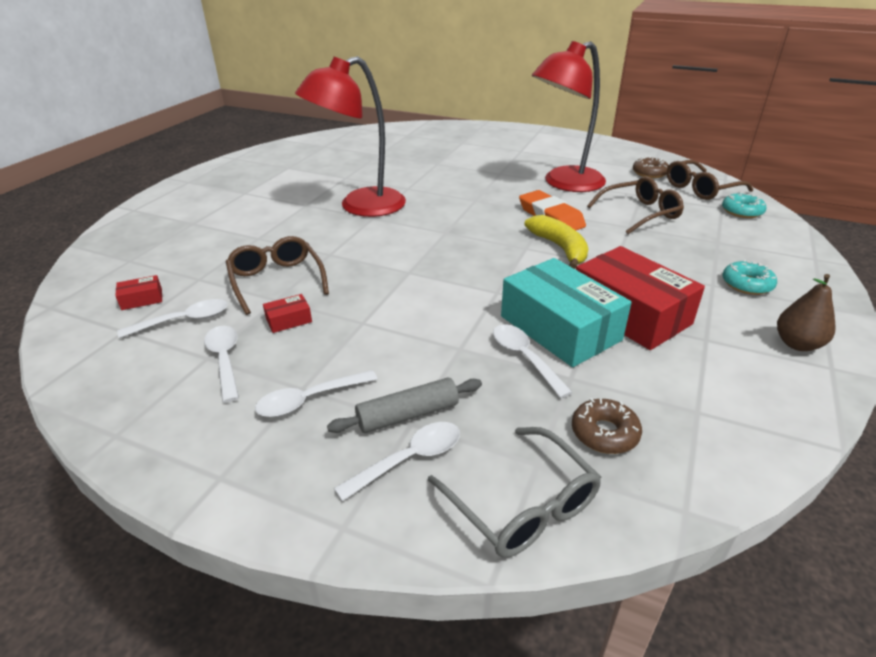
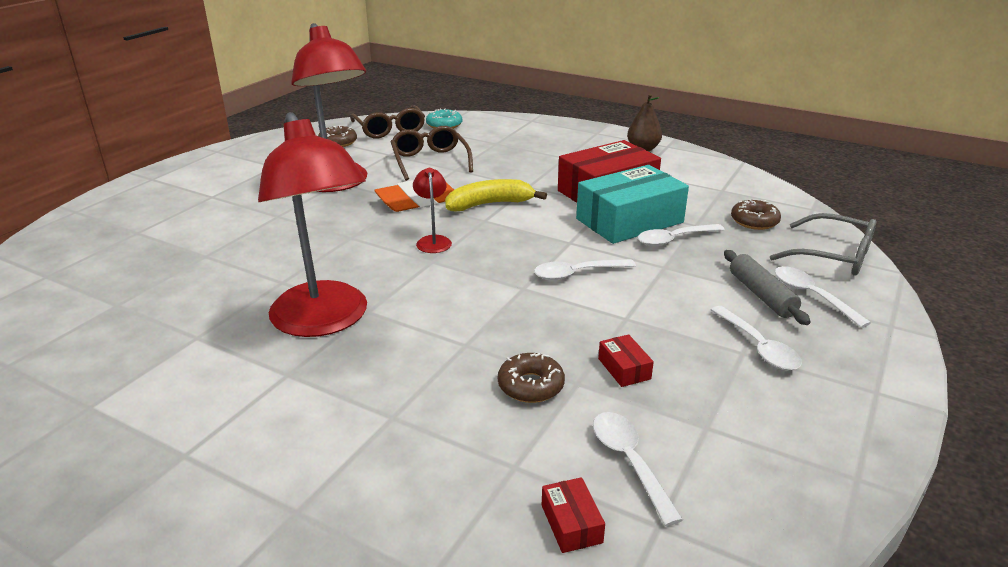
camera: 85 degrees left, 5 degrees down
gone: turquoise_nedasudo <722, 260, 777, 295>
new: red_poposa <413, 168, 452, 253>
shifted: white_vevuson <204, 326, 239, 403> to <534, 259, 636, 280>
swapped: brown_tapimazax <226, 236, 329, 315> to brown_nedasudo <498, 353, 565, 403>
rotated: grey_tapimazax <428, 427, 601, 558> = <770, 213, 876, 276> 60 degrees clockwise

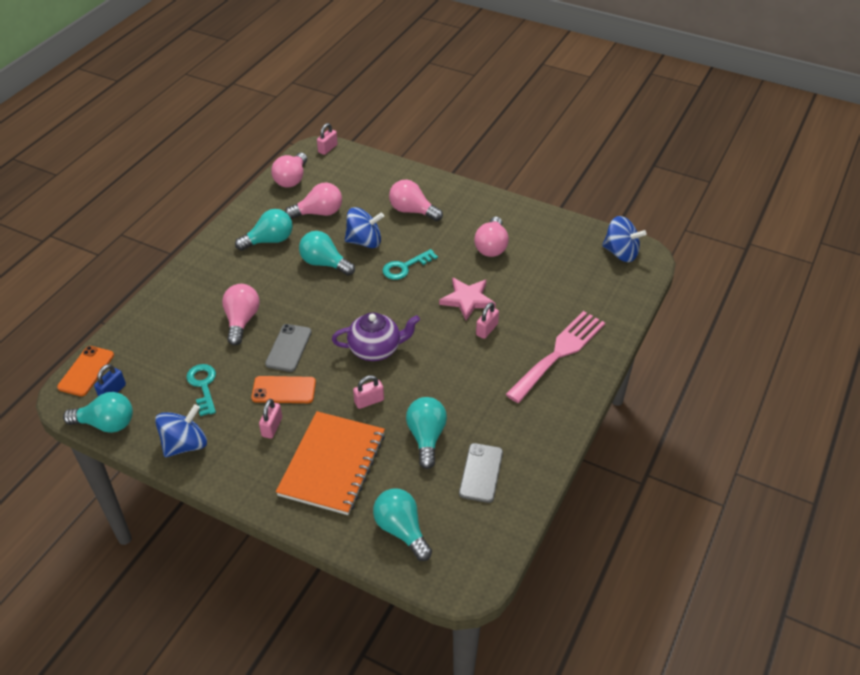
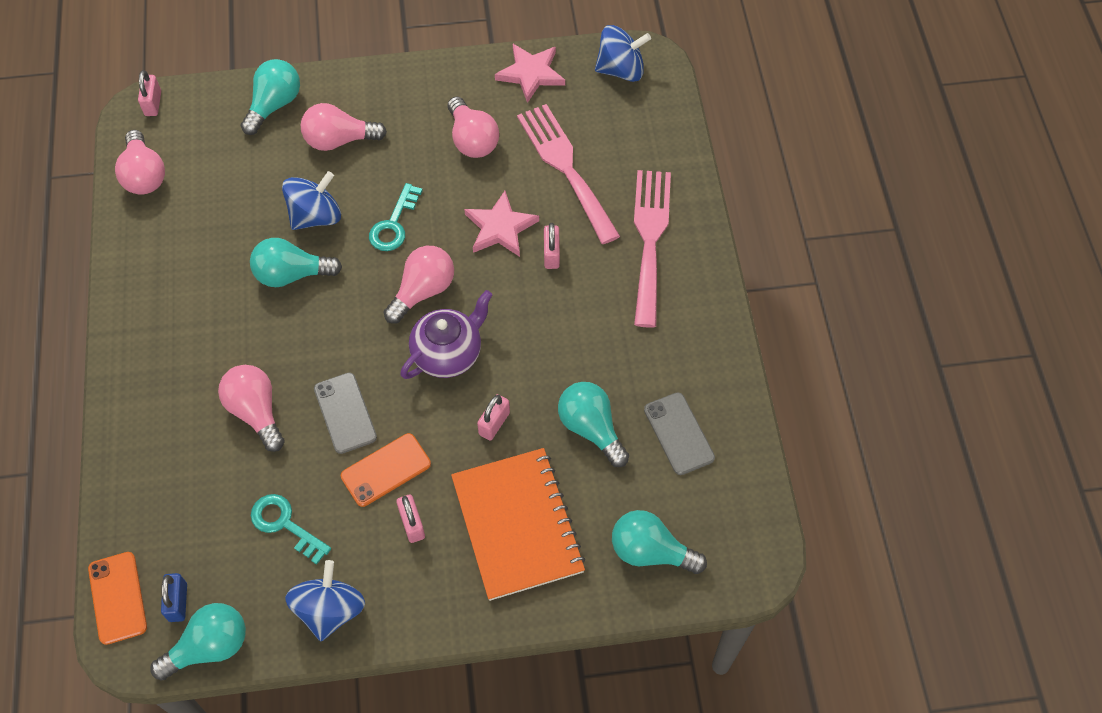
camera: 35 degrees left, 15 degrees up
new: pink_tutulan <495, 44, 565, 103>; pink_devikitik <517, 104, 620, 244>
shifted: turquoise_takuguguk <235, 209, 293, 251> to <240, 59, 300, 135>; pink_takuguguk <285, 183, 342, 219> to <384, 246, 454, 324>

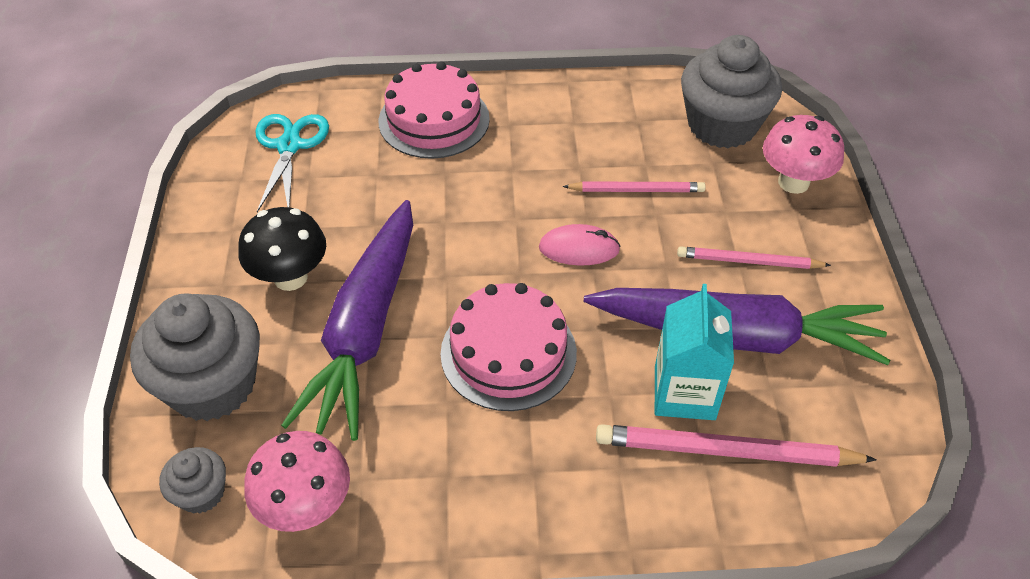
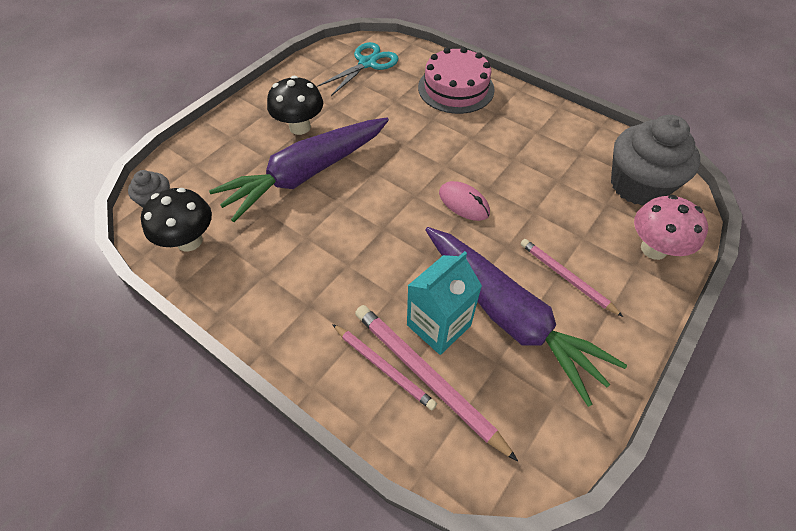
camera: 40 degrees right, 5 degrees up
gone: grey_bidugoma <130, 293, 260, 421>; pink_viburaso <440, 283, 577, 411>
shifted: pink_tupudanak <562, 181, 706, 192> to <332, 324, 437, 410>
repainted: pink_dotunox <244, 431, 350, 532> to black_dotunox <141, 188, 212, 252>

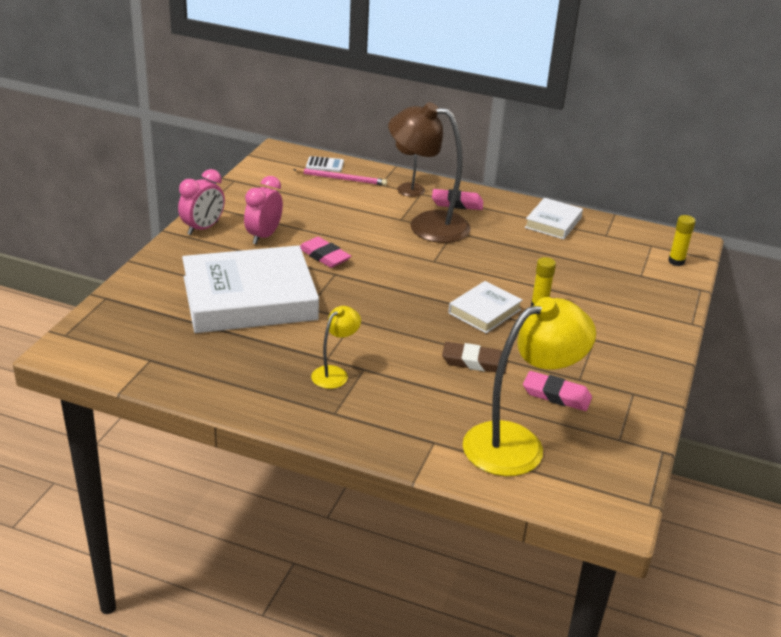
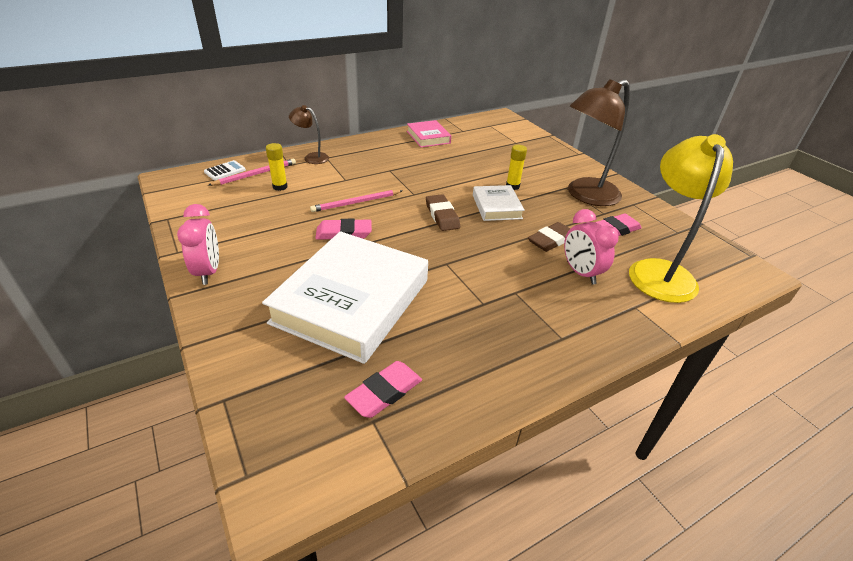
camera: 50 degrees left, 5 degrees up
gone: yellow_poposa <311, 306, 361, 389>
new: pink_tupudanak <310, 190, 403, 212>; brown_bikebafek <426, 194, 460, 231>
shifted: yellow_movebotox <668, 215, 696, 266> to <266, 143, 288, 191>; pink_bikebafek <432, 189, 483, 210> to <344, 361, 422, 418>; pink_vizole <244, 176, 283, 244> to <564, 209, 619, 285>; brown_poposa <388, 102, 471, 243> to <568, 79, 630, 206>
repainted: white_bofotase <525, 198, 583, 240> to pink_bofotase <407, 120, 451, 147>

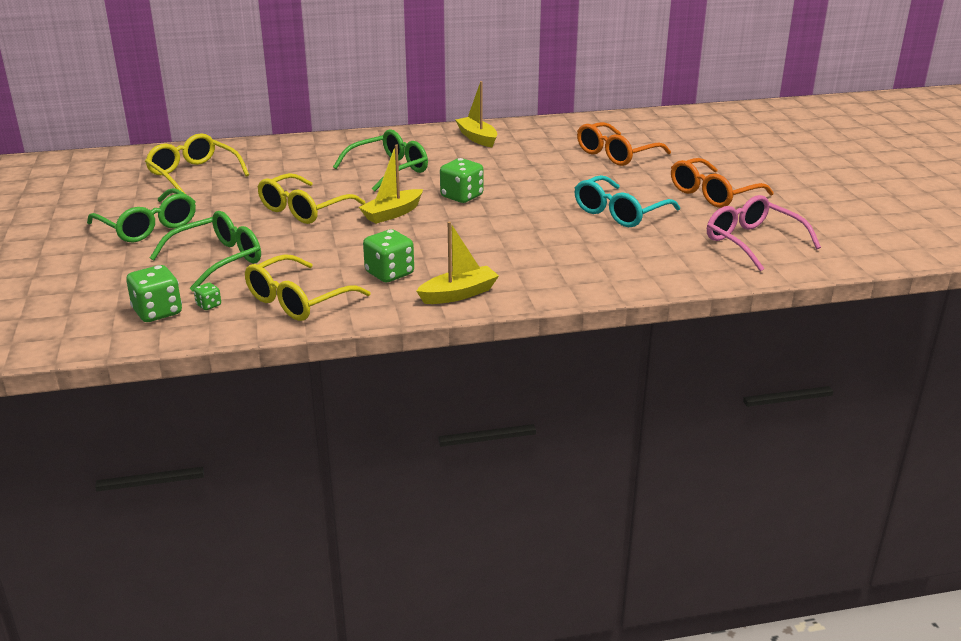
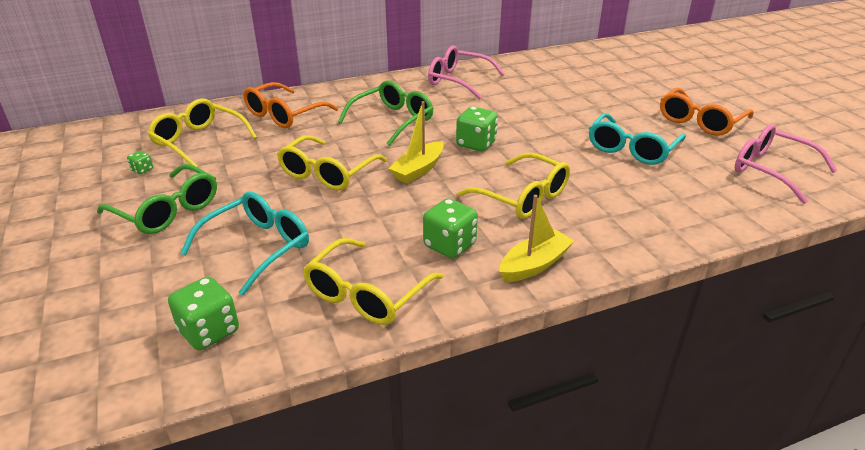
camera: 10 degrees left, 5 degrees up
new: yellow_tapimazax <457, 153, 570, 219>
shifted: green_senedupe <194, 283, 221, 310> to <127, 151, 153, 174>; orange_tapimazax <577, 122, 671, 166> to <243, 82, 338, 128>
swapped: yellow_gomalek <456, 81, 498, 147> to pink_tapimazax <428, 45, 505, 99>
repainted: green_tapimazax <150, 211, 261, 292> to turquoise_tapimazax <180, 192, 309, 296>

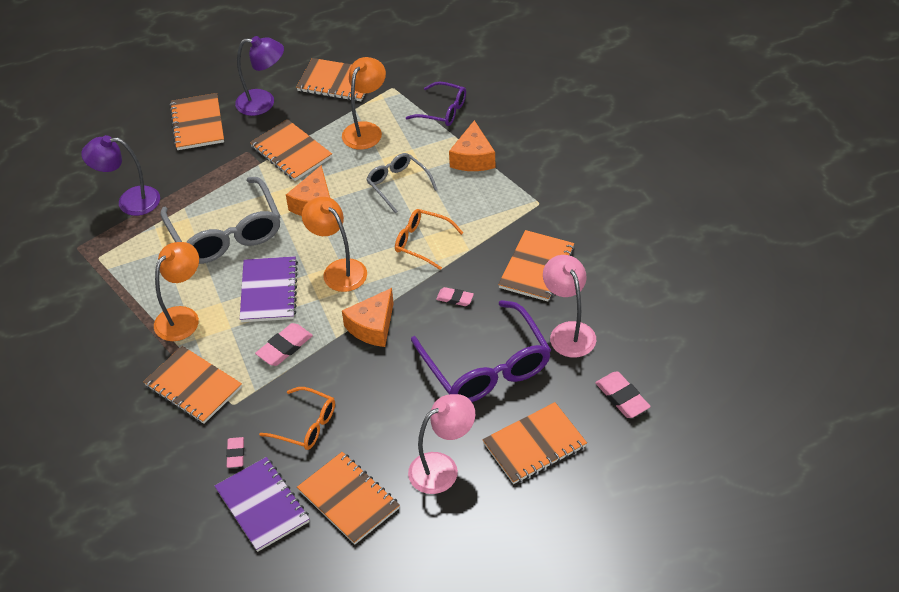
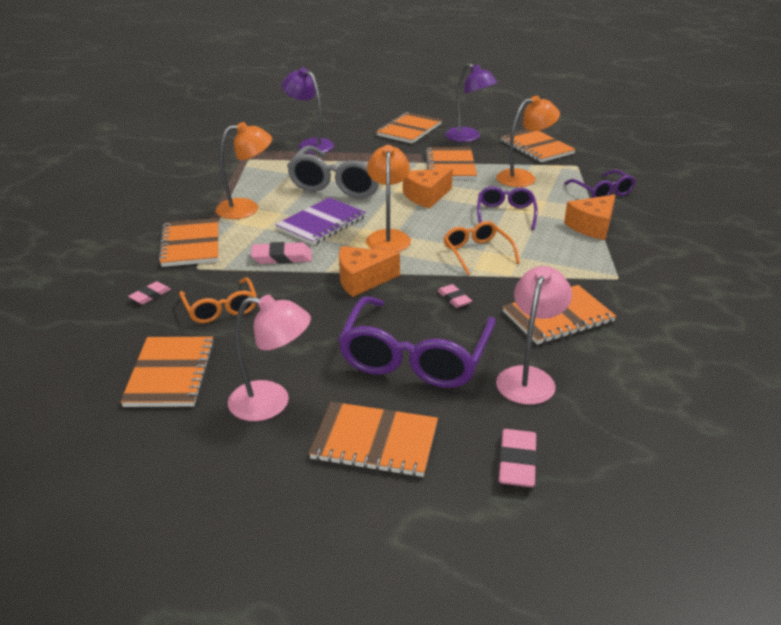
camera: 40 degrees right, 15 degrees down
gone: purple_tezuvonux <215, 457, 310, 552>
repainted: grey_tapimazax <366, 153, 438, 214> to purple_tapimazax <477, 186, 538, 230>

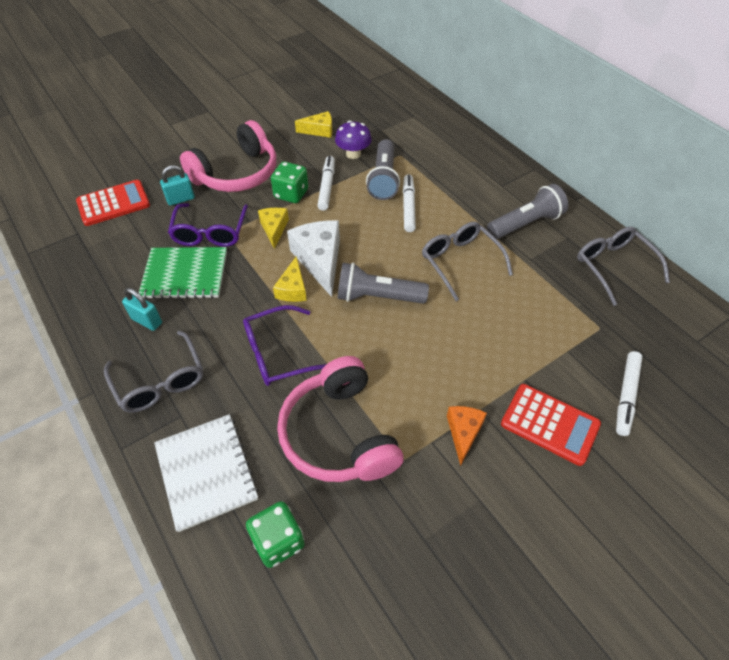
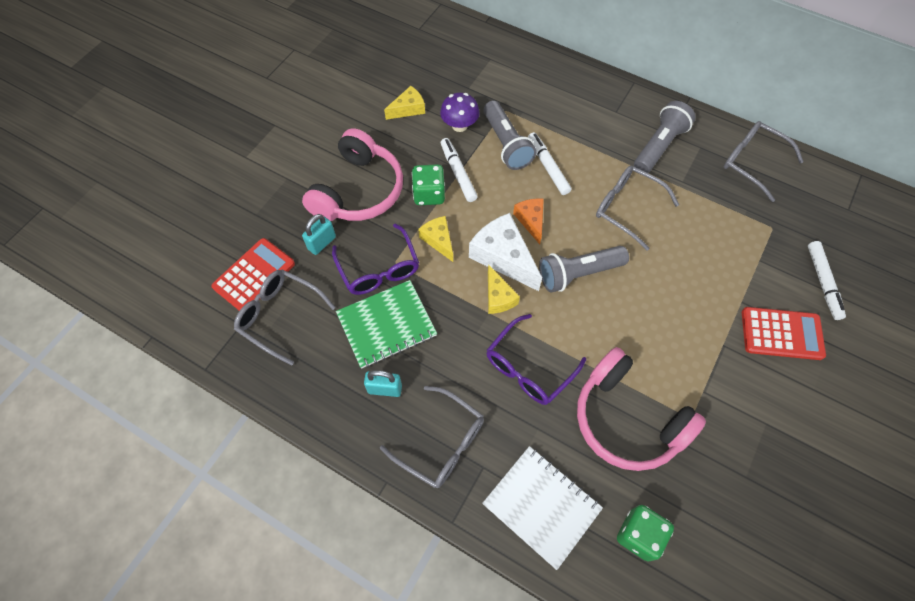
camera: 25 degrees left, 10 degrees up
new: grey_tapimazax <234, 270, 336, 365>
shifted: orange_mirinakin <447, 406, 487, 466> to <513, 198, 544, 244>

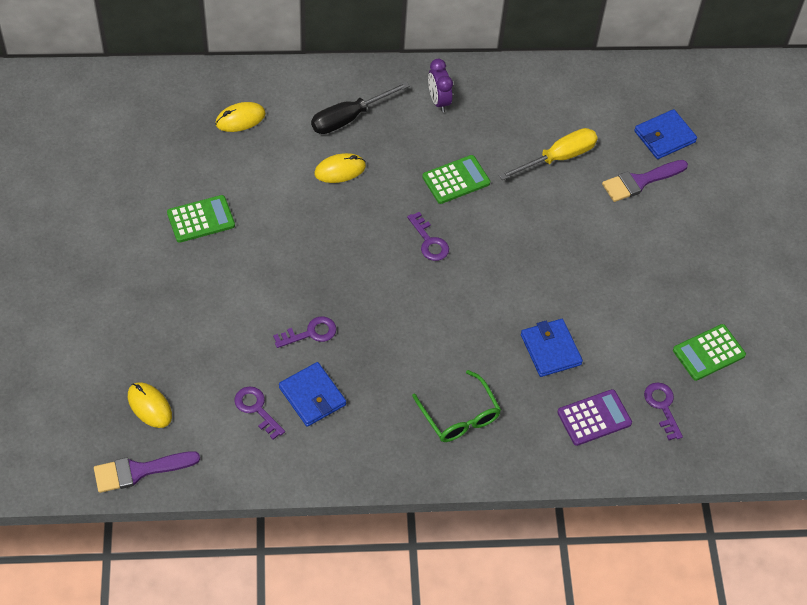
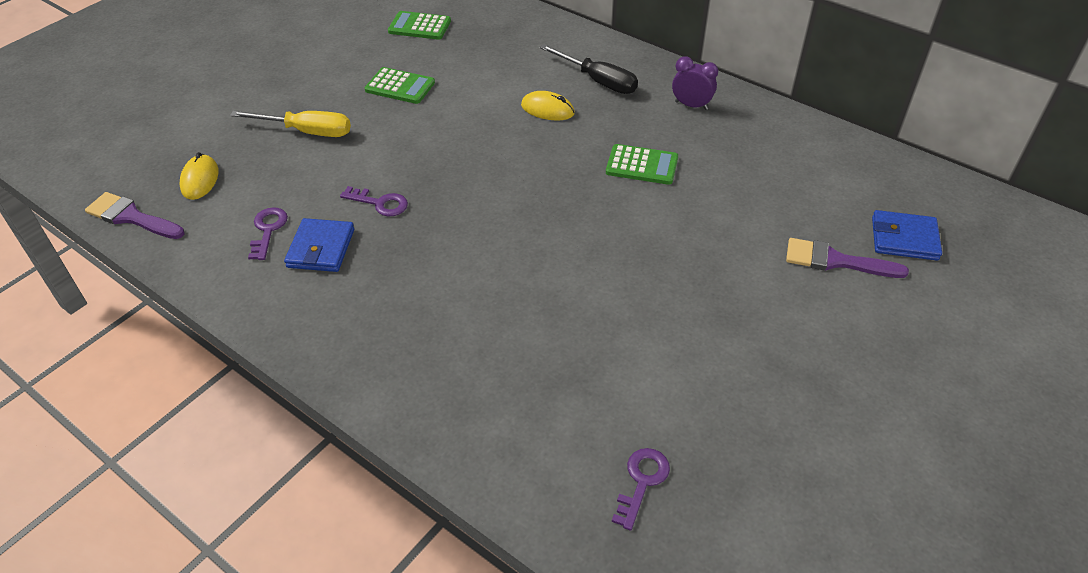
camera: 45 degrees right, 10 degrees down
gone: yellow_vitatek <215, 102, 266, 132>; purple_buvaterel <407, 212, 449, 261>; green_tapimazax <412, 370, 501, 442>; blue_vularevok <521, 319, 583, 377>; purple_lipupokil <557, 389, 632, 446>
shifted: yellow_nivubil <499, 128, 598, 180> to <230, 111, 351, 137>; green_lipupokil <673, 324, 746, 381> to <388, 11, 451, 40>
rotated: black_nivubil <311, 81, 410, 134> = <540, 44, 638, 94> 150 degrees counterclockwise; purple_vizole <428, 59, 453, 112> = <672, 57, 718, 110> 90 degrees clockwise

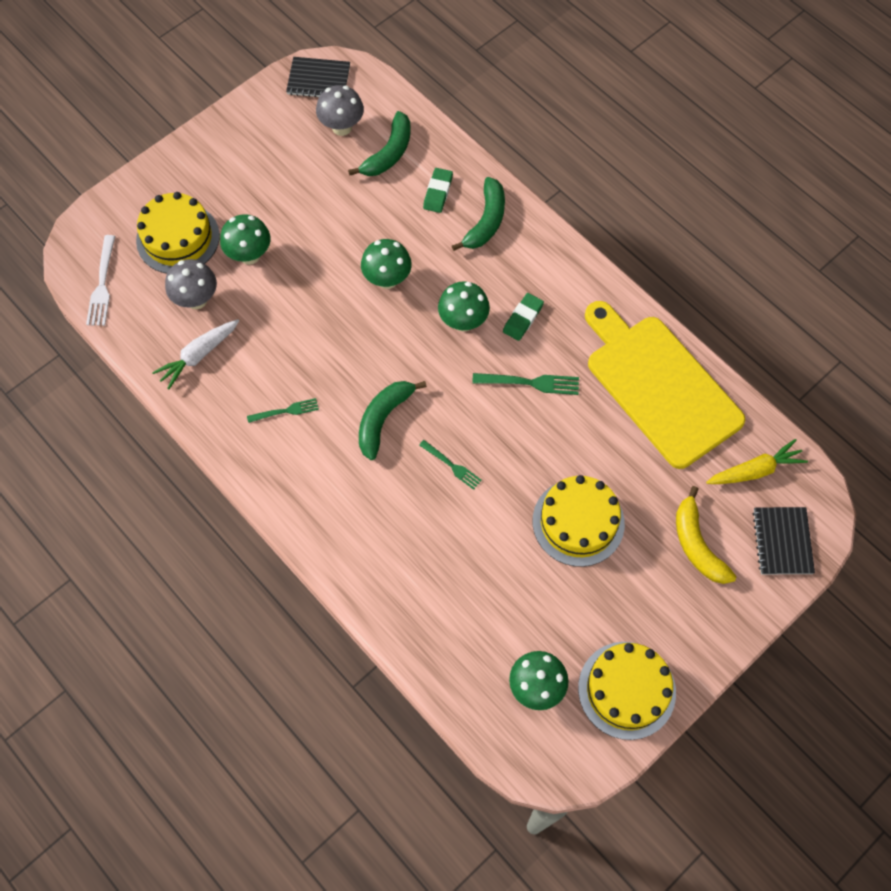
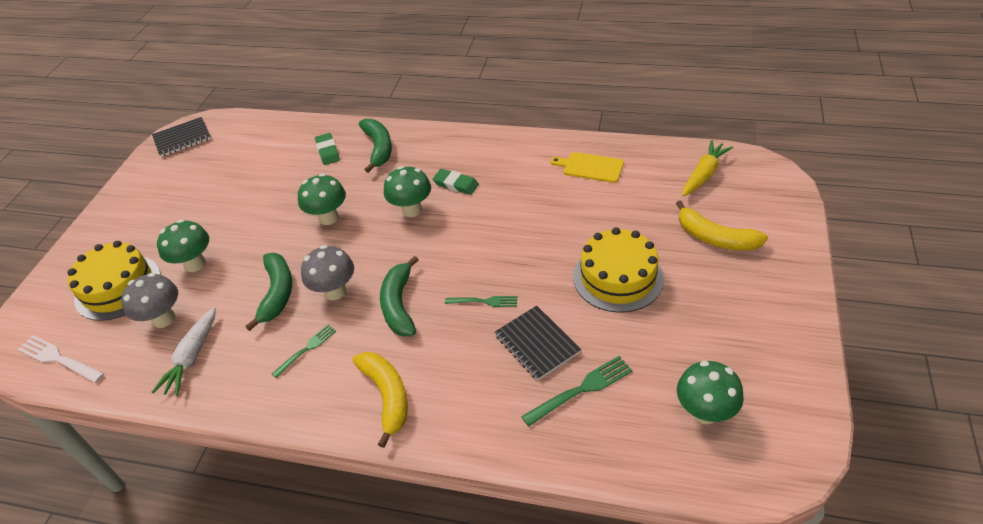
camera: 30 degrees left, 20 degrees down
gone: yellow_viburaso <578, 642, 676, 740>
new: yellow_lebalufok <352, 352, 408, 448>
shifted: green_lebalufok <348, 111, 410, 176> to <245, 253, 292, 331>; grey_dotunox <316, 85, 364, 136> to <301, 245, 354, 300>; black_tezuvonux <752, 507, 815, 574> to <495, 306, 581, 380>; green_devikitik <472, 373, 579, 395> to <521, 356, 633, 427>
rotated: white_devikitik <86, 235, 115, 326> = <17, 335, 104, 383> 150 degrees clockwise; green_bikebafek <503, 293, 544, 341> = <433, 169, 479, 195> 60 degrees counterclockwise
scaled: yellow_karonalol <585, 301, 745, 469> = <550, 152, 624, 183> x0.42

